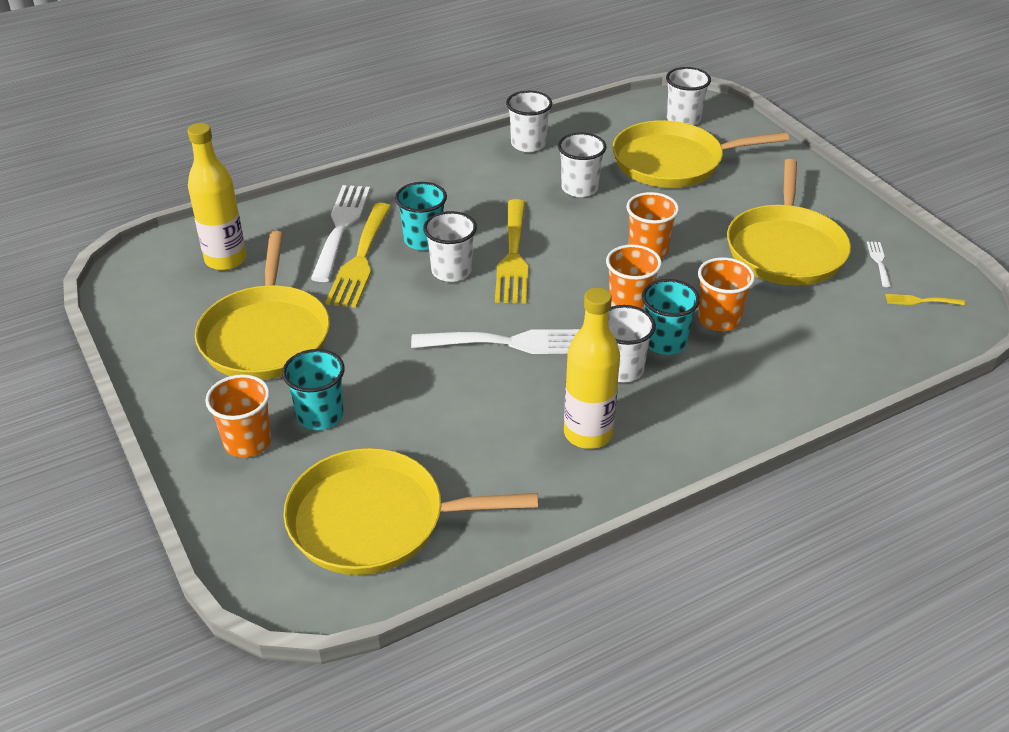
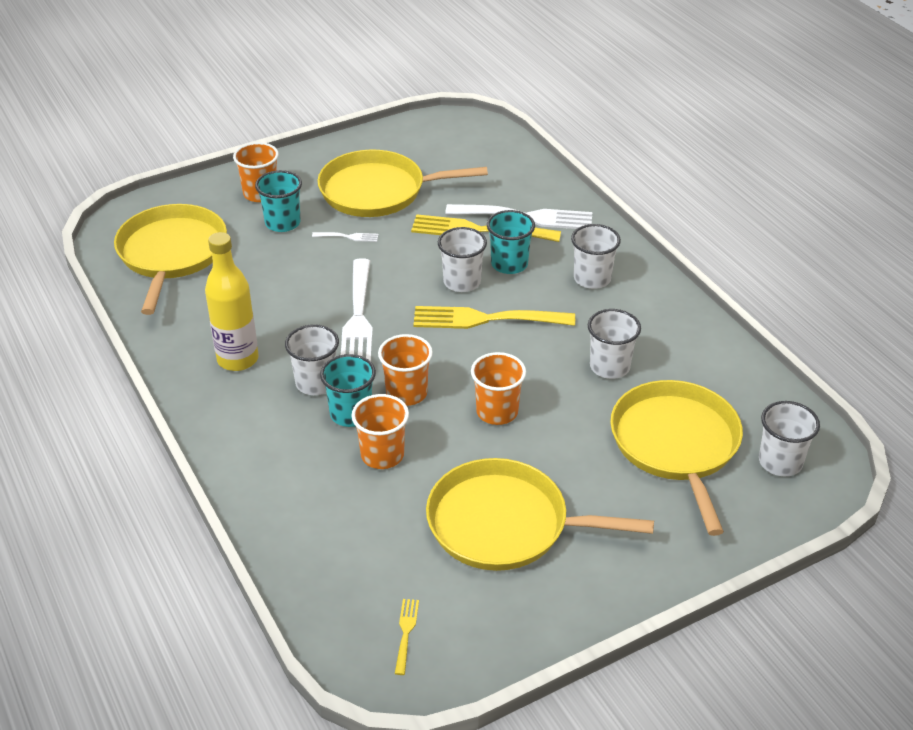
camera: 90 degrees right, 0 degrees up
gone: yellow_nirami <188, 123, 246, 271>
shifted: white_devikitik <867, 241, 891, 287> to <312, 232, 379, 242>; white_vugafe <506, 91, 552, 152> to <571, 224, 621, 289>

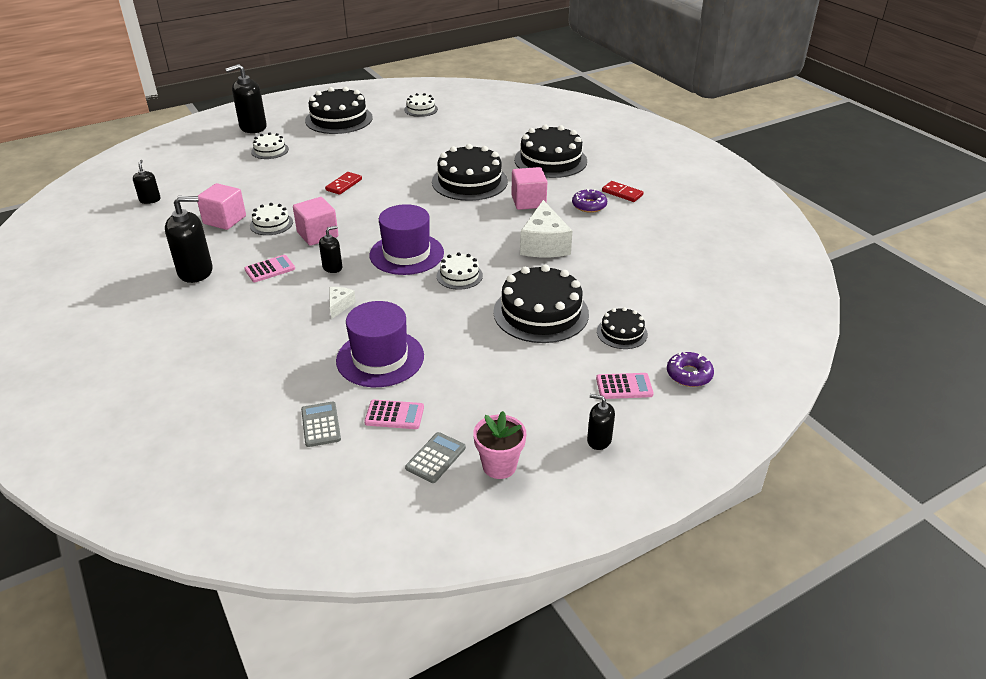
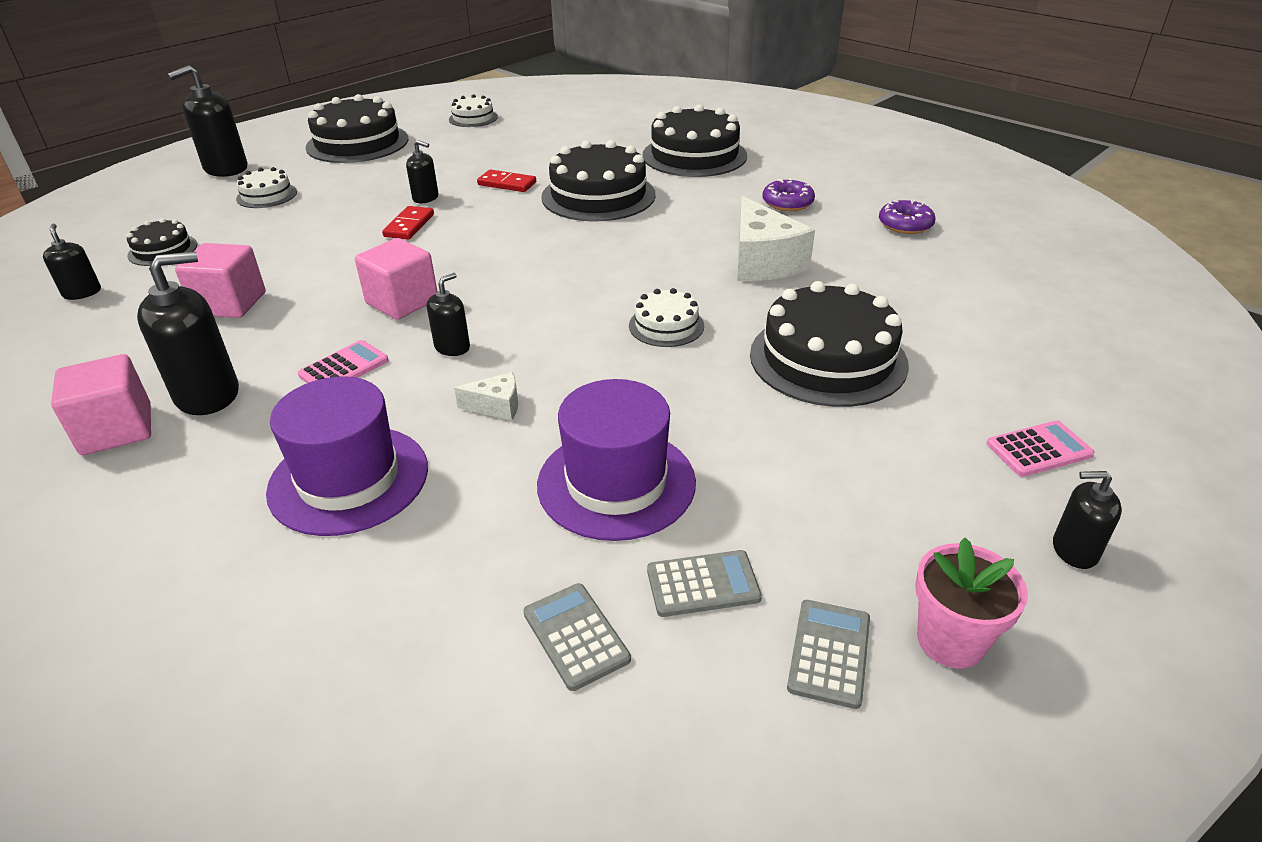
camera: 15 degrees left, 0 degrees up
gone: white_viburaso <250, 203, 293, 235>
new: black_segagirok <406, 140, 439, 203>
shifted: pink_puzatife <512, 167, 547, 210> to <51, 354, 151, 455>; black_viburaso <597, 307, 648, 349> to <127, 218, 197, 266>; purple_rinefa <370, 204, 444, 275> to <266, 376, 428, 536>; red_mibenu <602, 181, 644, 202> to <477, 169, 536, 192>; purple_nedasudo <667, 352, 714, 387> to <879, 199, 935, 234>
repainted: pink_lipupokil <364, 400, 424, 429> to grey_lipupokil <647, 550, 762, 617>
rotated: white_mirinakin <329, 287, 356, 319> = <454, 372, 518, 421> 90 degrees clockwise

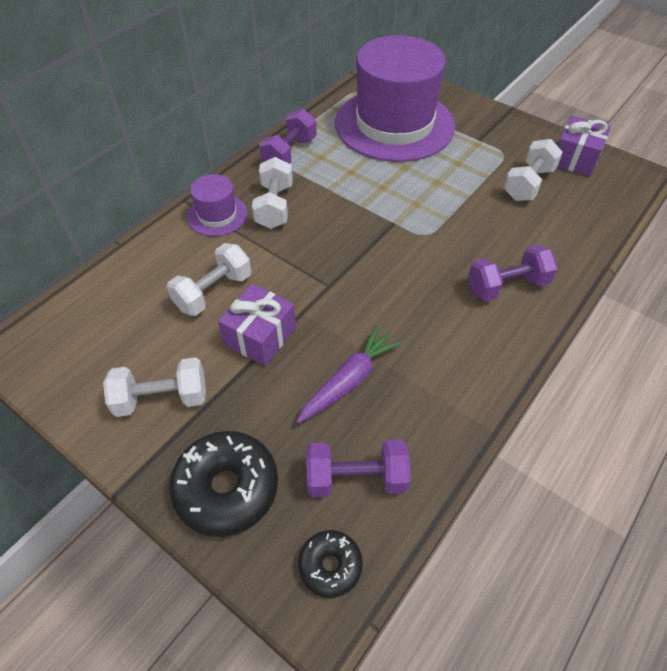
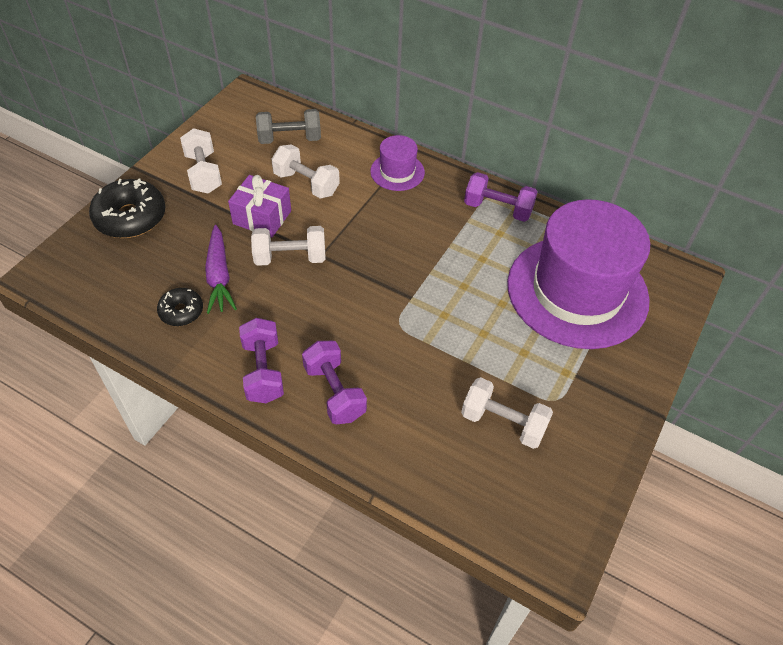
camera: 80 degrees right, 0 degrees up
gone: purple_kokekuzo <558, 116, 611, 176>
new: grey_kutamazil <256, 109, 321, 144>
shifted: black_nedasudo <298, 530, 363, 598> to <157, 288, 203, 326>; purple_kutamazil <306, 440, 411, 497> to <239, 318, 284, 403>; white_kutamazil <252, 157, 293, 229> to <251, 226, 325, 266>
rotated: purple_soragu <296, 325, 403, 424> = <205, 225, 237, 314> 45 degrees clockwise

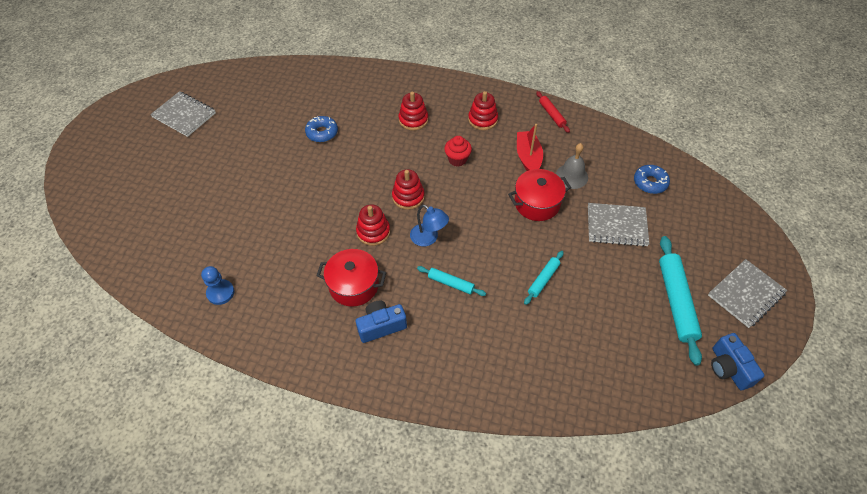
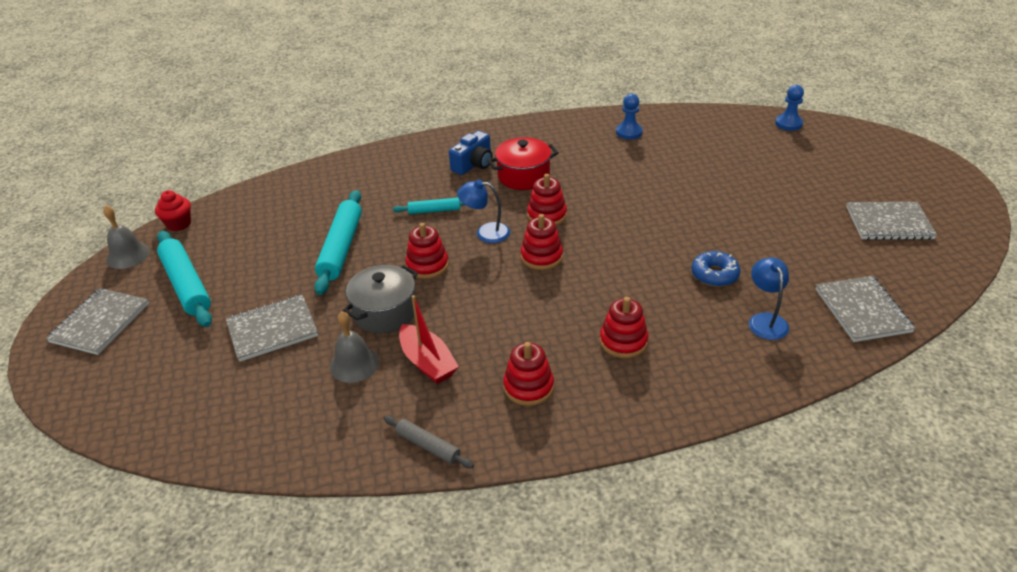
camera: 150 degrees right, 15 degrees down
gone: blue_nedasudo <634, 165, 670, 194>
new: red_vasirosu <405, 223, 449, 279>; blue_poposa <749, 258, 789, 340>; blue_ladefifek <775, 85, 804, 131>; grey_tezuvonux <816, 276, 916, 342>
shifted: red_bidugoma <444, 136, 472, 166> to <155, 190, 191, 231>
swapped: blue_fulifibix <711, 333, 765, 390> to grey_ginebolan <103, 205, 150, 269>
repainted: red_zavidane <508, 169, 571, 221> to grey_zavidane <343, 265, 418, 333>; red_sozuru <536, 91, 570, 133> to grey_sozuru <384, 415, 474, 468>
scaled: turquoise_sozuru <524, 251, 564, 305> = <314, 190, 362, 295> x1.88

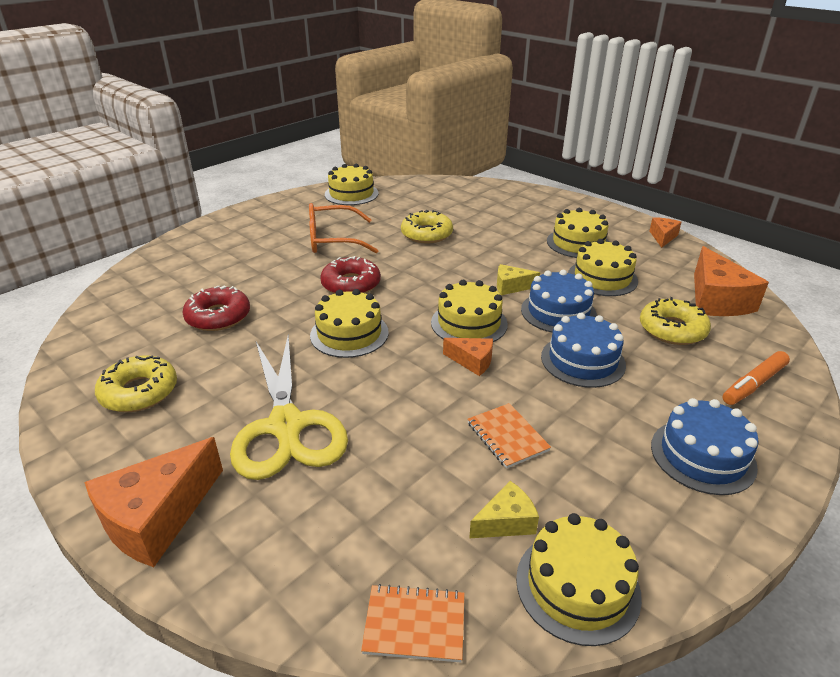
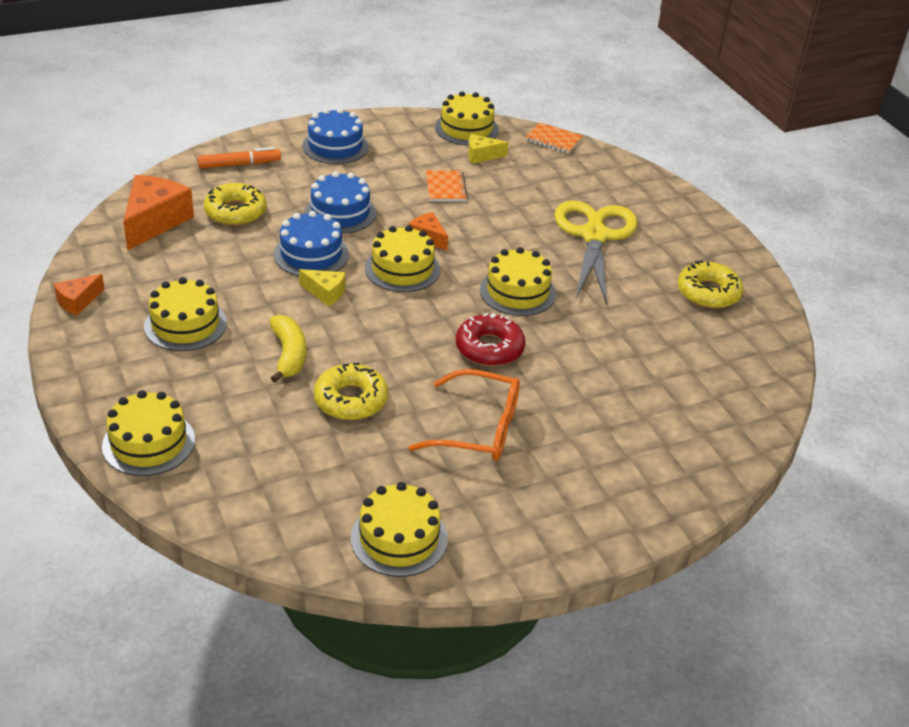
camera: 160 degrees left, 5 degrees up
gone: orange_mirinakin <84, 437, 223, 567>; red_nedasudo <182, 285, 250, 331>
new: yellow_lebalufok <270, 315, 306, 383>
shifted: yellow_viburaso <568, 239, 638, 296> to <102, 390, 195, 476>

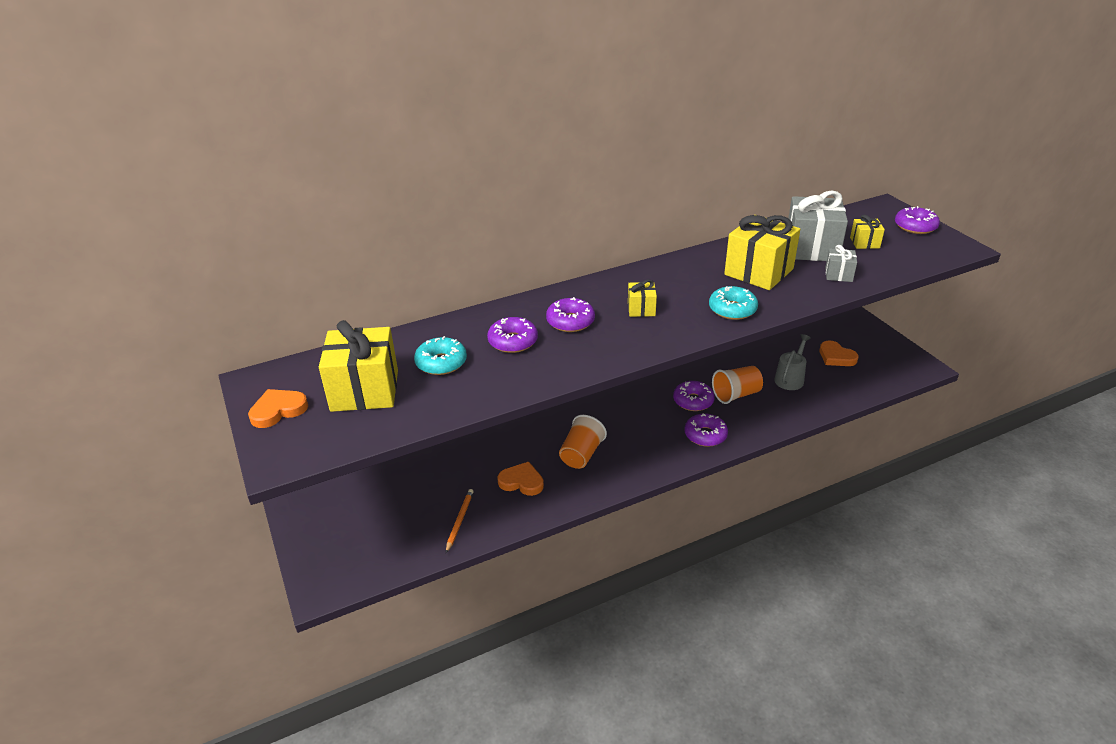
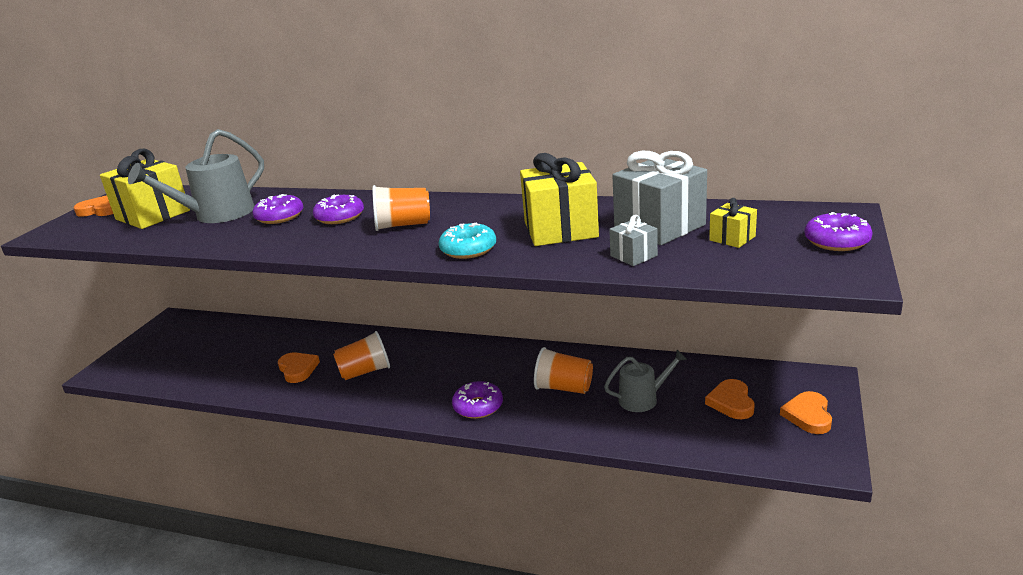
camera: 45 degrees right, 10 degrees down
gone: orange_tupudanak <446, 489, 474, 553>; purple_nedasudo <673, 381, 715, 411>
new: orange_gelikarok <780, 391, 832, 434>
swapped: turquoise_nedasudo <414, 336, 467, 375> to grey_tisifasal <128, 129, 264, 223>; yellow_kokekuzo <628, 280, 657, 317> to orange_vugafe <372, 185, 430, 231>

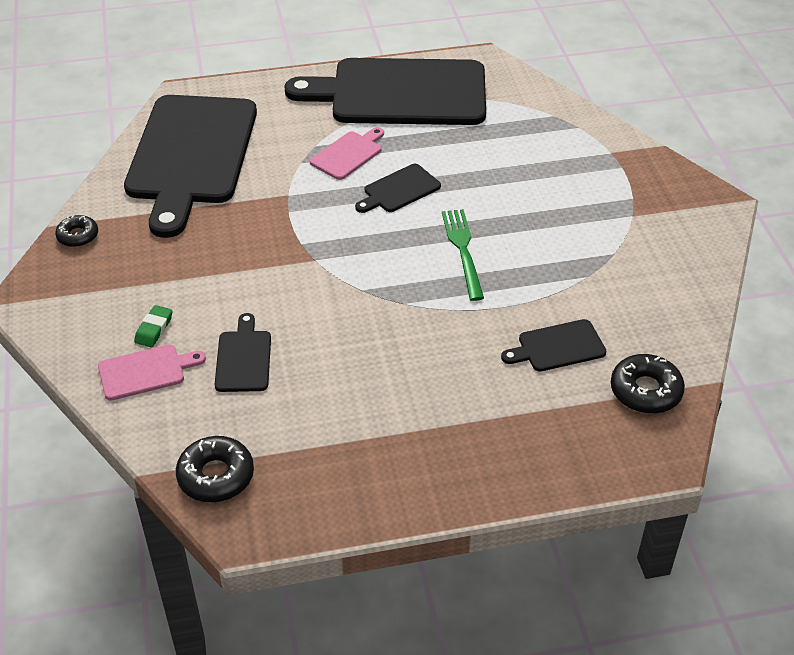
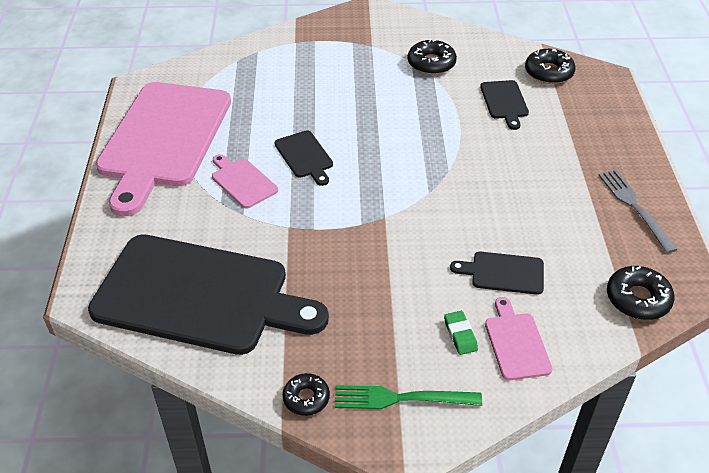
camera: 80 degrees left, 0 degrees up
new: black_nedasudo <408, 39, 457, 75>; grey_devikitik <599, 170, 678, 253>
shifted: green_devikitik <442, 209, 484, 301> to <335, 385, 482, 409>
repainted: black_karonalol <284, 58, 486, 125> to pink_karonalol <96, 82, 231, 216>
rotated: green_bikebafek <134, 305, 173, 347> = <444, 311, 478, 355> 45 degrees clockwise

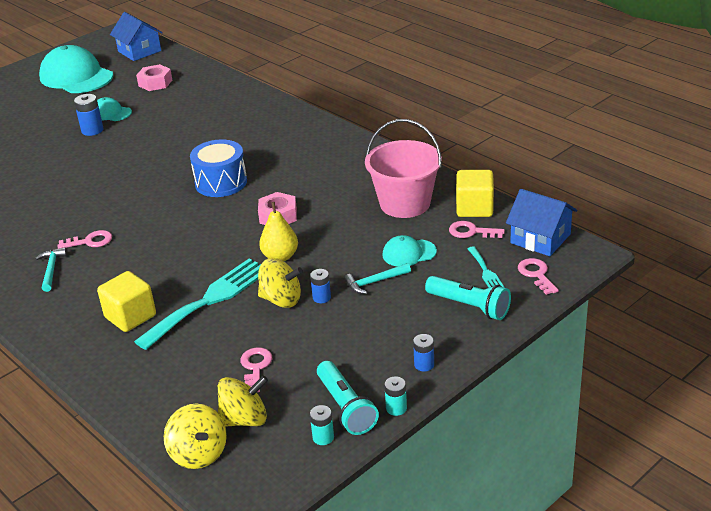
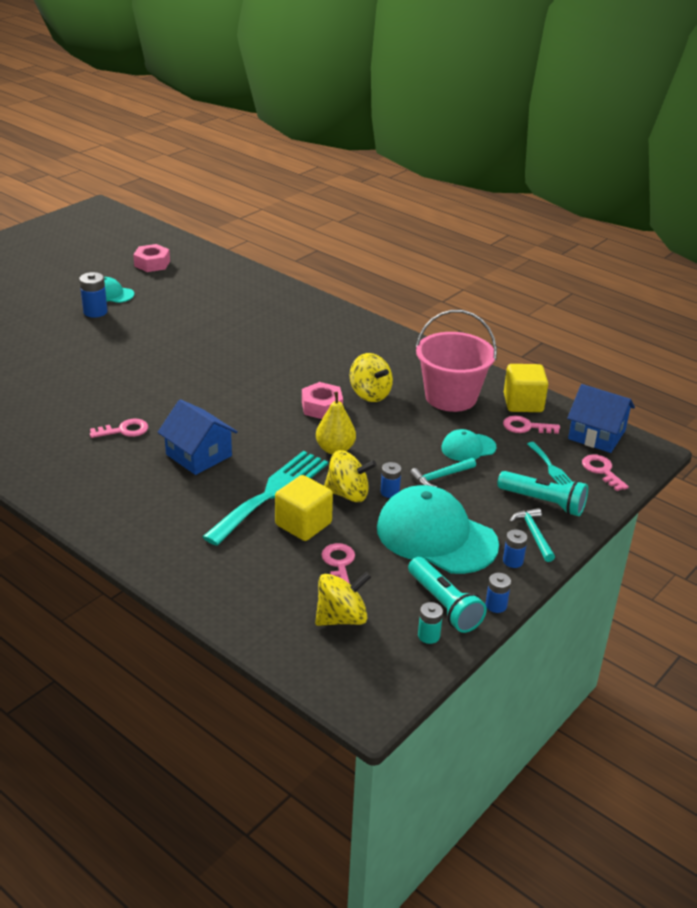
camera: 10 degrees left, 0 degrees up
gone: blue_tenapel <190, 139, 247, 197>
shifted: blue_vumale <110, 12, 163, 61> to <158, 399, 238, 475>; yellow_puzatife <97, 271, 156, 332> to <275, 475, 333, 541>; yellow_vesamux <164, 404, 227, 469> to <350, 353, 393, 402>; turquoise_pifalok <39, 45, 113, 93> to <377, 485, 499, 574>; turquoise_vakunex <35, 247, 67, 292> to <510, 508, 555, 562>
repainted: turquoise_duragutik <384, 376, 407, 416> to blue_duragutik <486, 573, 511, 613>

